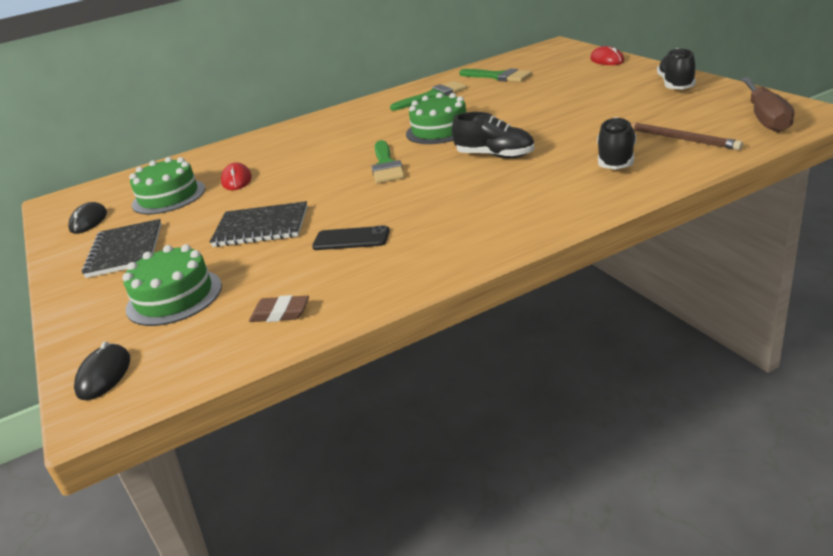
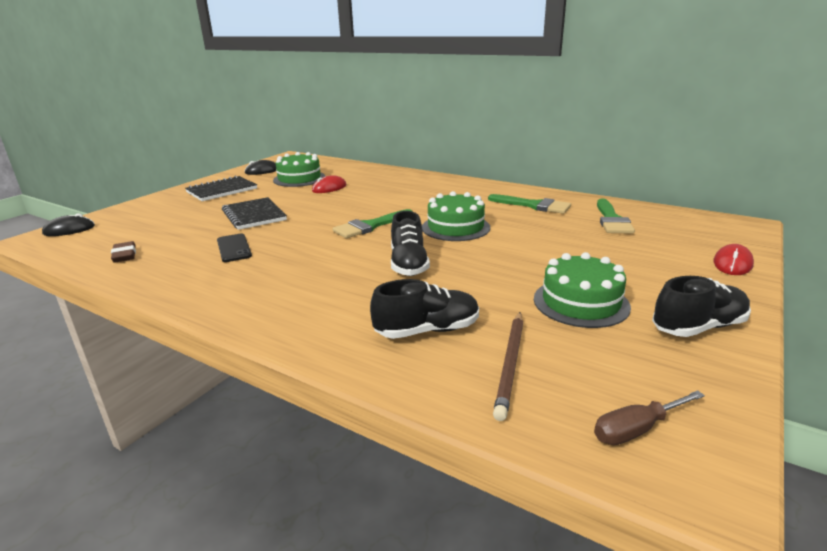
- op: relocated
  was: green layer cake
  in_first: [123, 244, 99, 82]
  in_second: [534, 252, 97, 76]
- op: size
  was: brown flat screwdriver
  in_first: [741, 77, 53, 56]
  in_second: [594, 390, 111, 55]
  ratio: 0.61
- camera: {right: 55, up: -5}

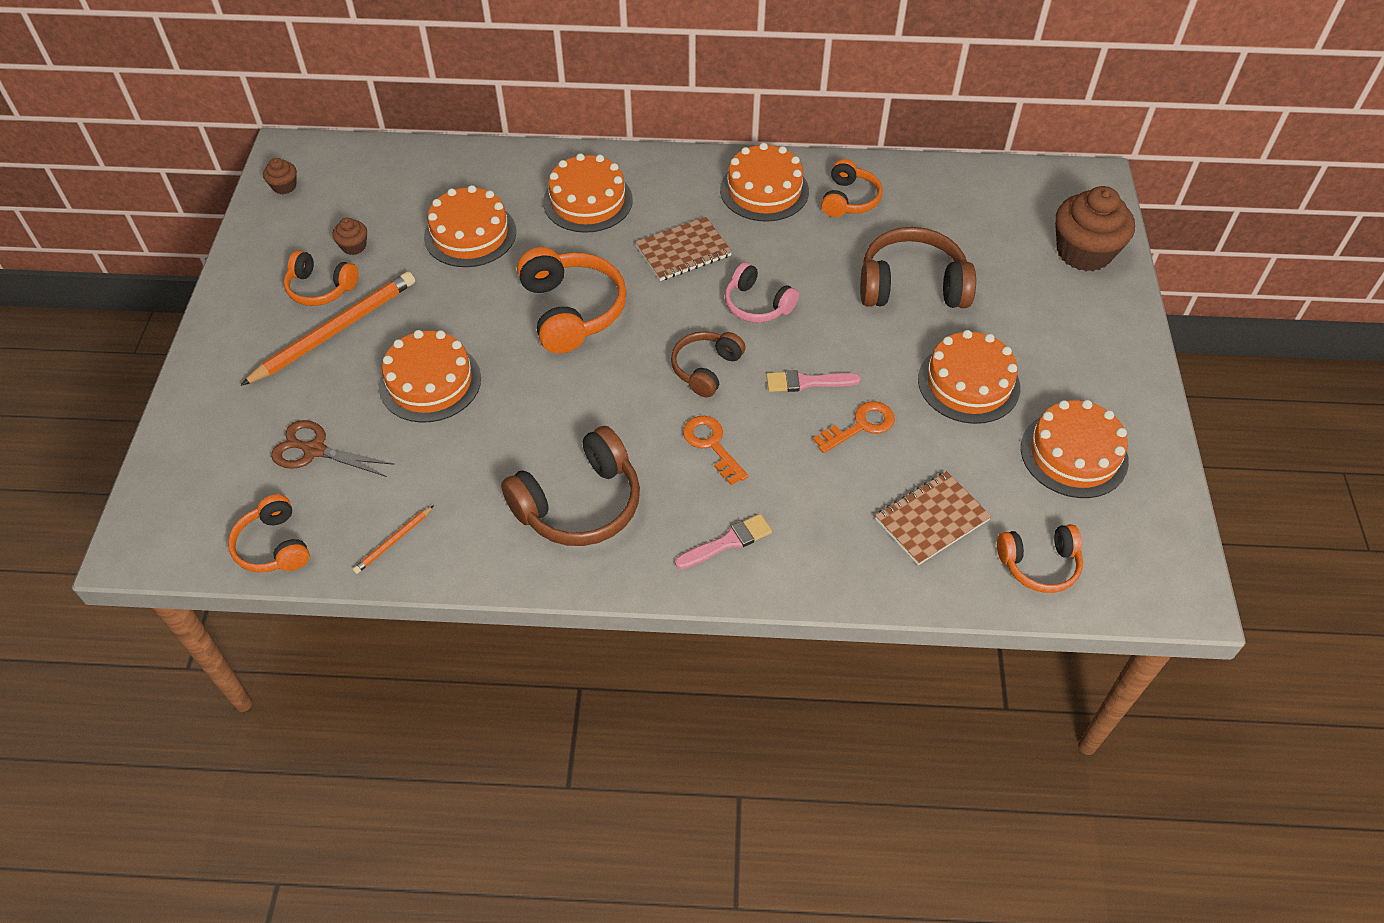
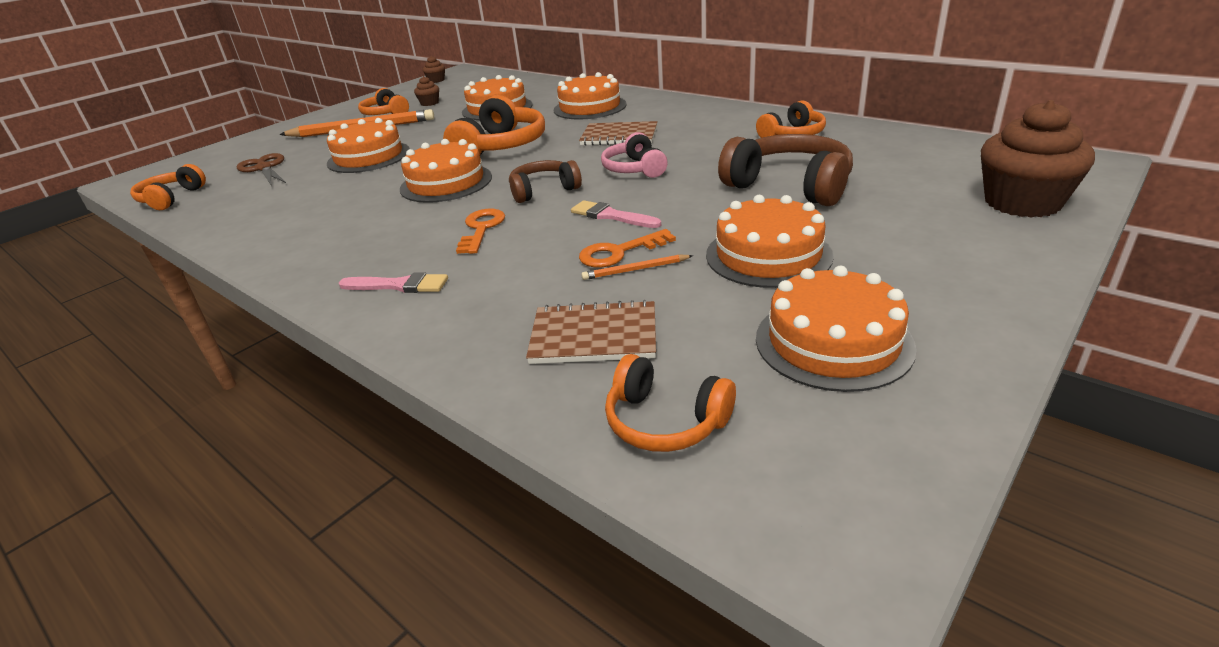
- op: relocated
  was: bright orange layer cake
  in_first: [720, 143, 89, 79]
  in_second: [400, 139, 92, 64]
- op: spun
  was: bright orange latchkey
  in_first: [813, 401, 82, 52]
  in_second: [579, 229, 97, 39]
  clockwise: 150
- op: relocated
  was: bright orange pencil
  in_first: [353, 505, 81, 69]
  in_second: [581, 255, 112, 25]
- op: missing
  was: brown headphones
  in_first: [501, 426, 139, 120]
- camera: {right: 40, up: -20}

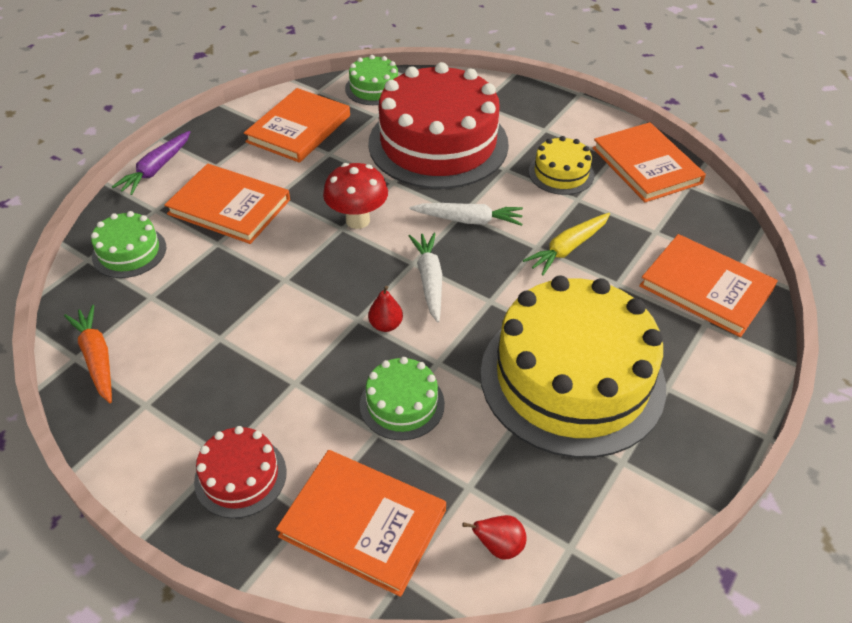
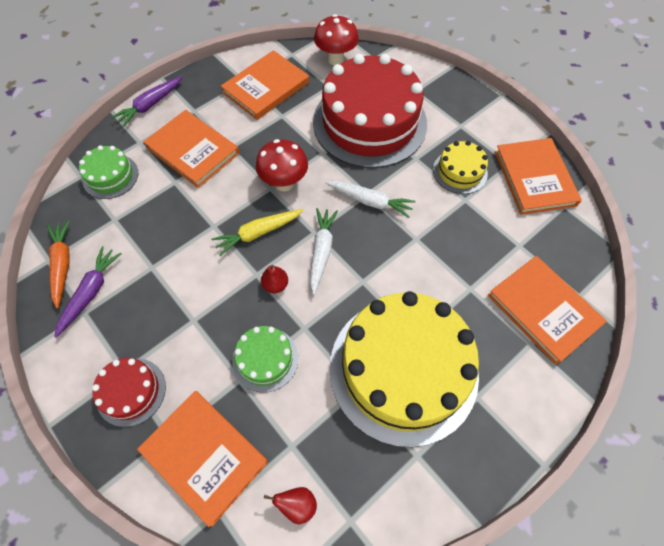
- op: appeared
  now: purple carrot
  in_second: [54, 246, 68, 92]
- op: relocated
  was: bright yellow carrot
  in_first: [523, 213, 87, 62]
  in_second: [211, 209, 92, 47]
- op: exchanged
  was: green layer cake
  now: scarlet mushroom
  in_first: [345, 55, 53, 50]
  in_second: [314, 14, 45, 51]
- camera: {right: 15, up: 15}

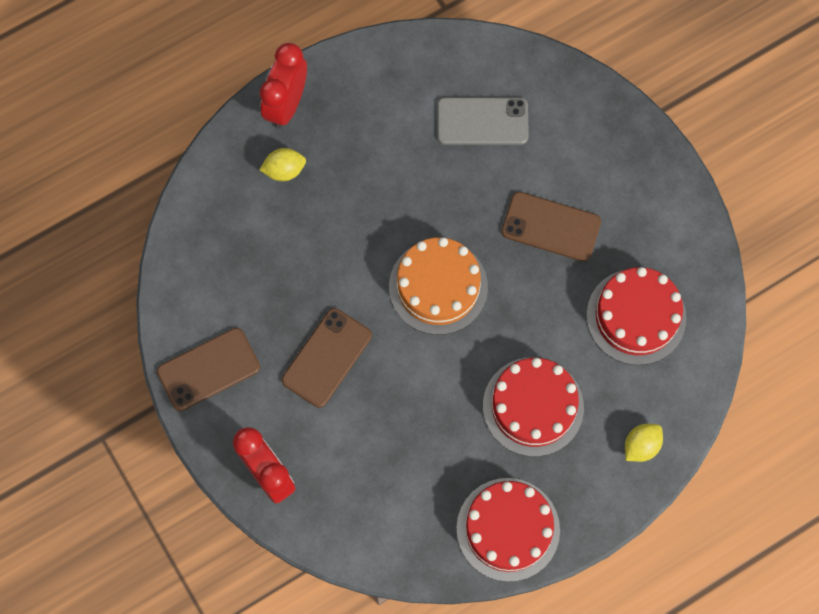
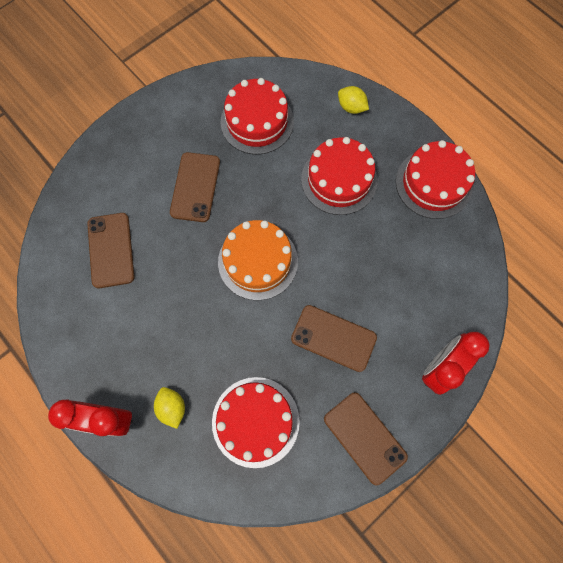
- op: colour
  was: gray phone
  now: brown phone
  in_first: [437, 97, 92, 48]
  in_second: [87, 213, 48, 75]
- op: appeared
  now: scarlet layer cake
  in_second: [212, 377, 88, 91]
- camera: {right: -100, up: 0}

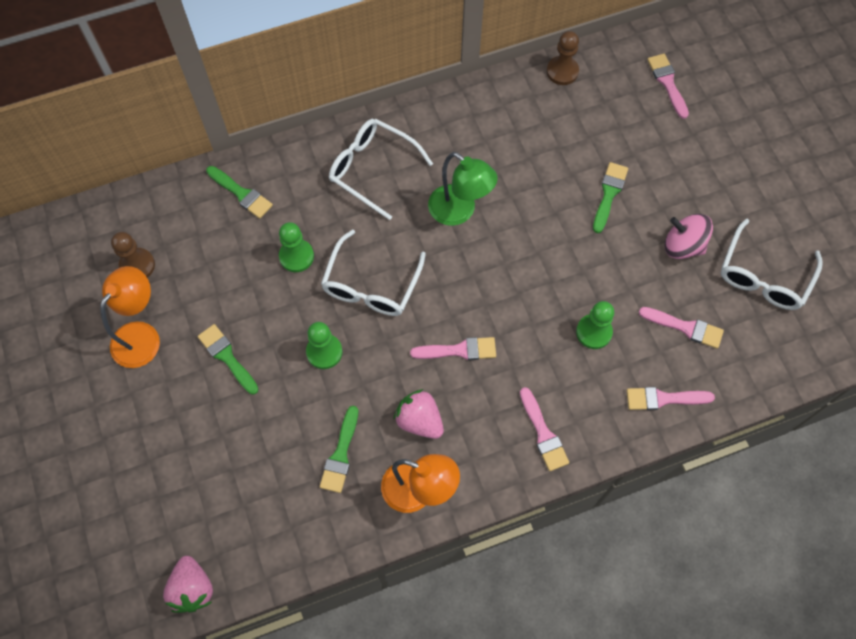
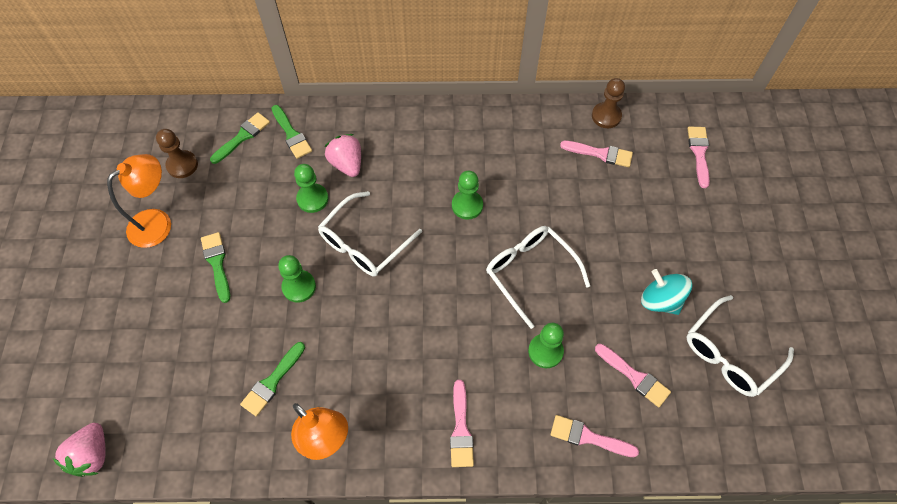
- op: relocated
  was: green paint brush
  in_first: [593, 162, 35, 71]
  in_second: [210, 112, 60, 52]
- op: relocated
  was: pink strawberry
  in_first: [394, 389, 50, 50]
  in_second: [324, 134, 37, 43]
- op: exchanged
  was: green reading lamp
  now: green chess pawn
  in_first: [428, 152, 70, 74]
  in_second: [452, 171, 31, 49]
- op: relocated
  was: white glasses
  in_first: [329, 119, 104, 101]
  in_second: [486, 226, 104, 103]
- op: relocated
  was: pink paint brush
  in_first: [410, 337, 86, 23]
  in_second: [560, 141, 73, 26]
- op: colour
  was: pink spinning top
  now: aqua spinning top
  in_first: [665, 214, 48, 45]
  in_second: [641, 269, 51, 46]
- camera: {right: 20, up: -5}

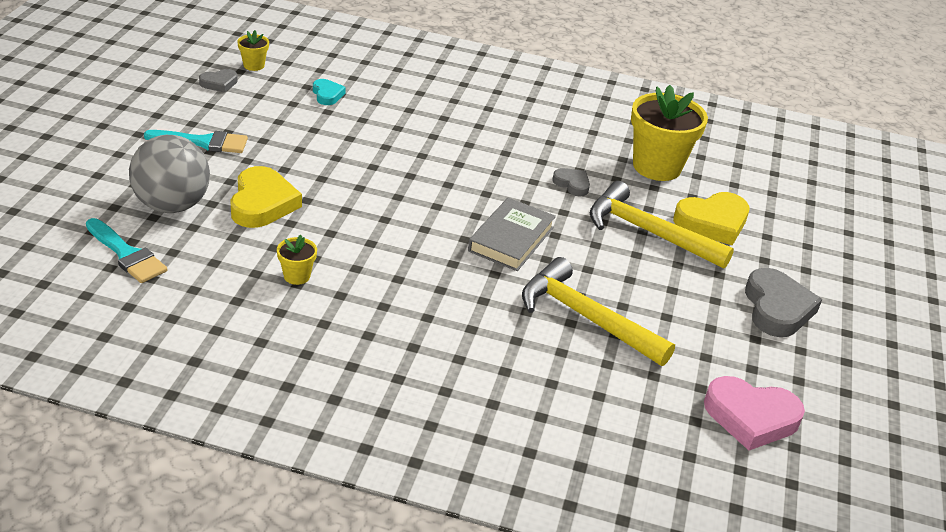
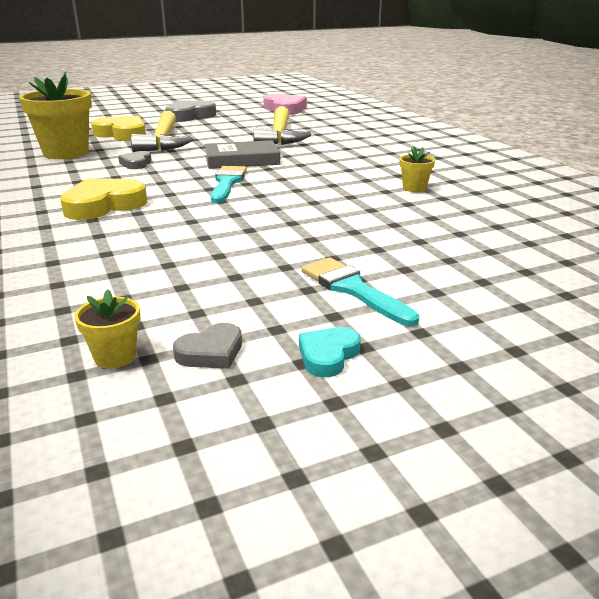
- op: relocated
  was: bright yellow heart
  in_first: [230, 166, 72, 62]
  in_second: [60, 178, 87, 42]
- op: spun
  was: gray heart
  in_first: [199, 69, 39, 24]
  in_second: [173, 323, 69, 46]
  clockwise: 120
- op: relocated
  was: aqua paint brush
  in_first: [86, 218, 81, 65]
  in_second: [211, 166, 36, 37]
- op: relocated
  was: aqua heart
  in_first: [313, 79, 33, 26]
  in_second: [299, 327, 62, 50]
- op: missing
  was: gray play ball
  in_first: [129, 135, 81, 78]
- camera: {right: -125, up: -10}

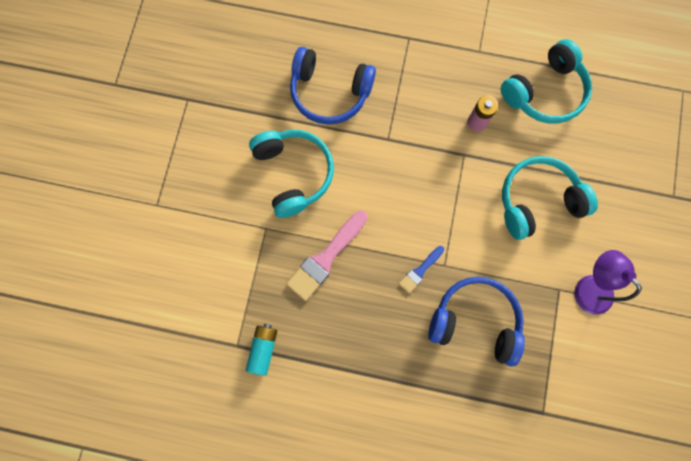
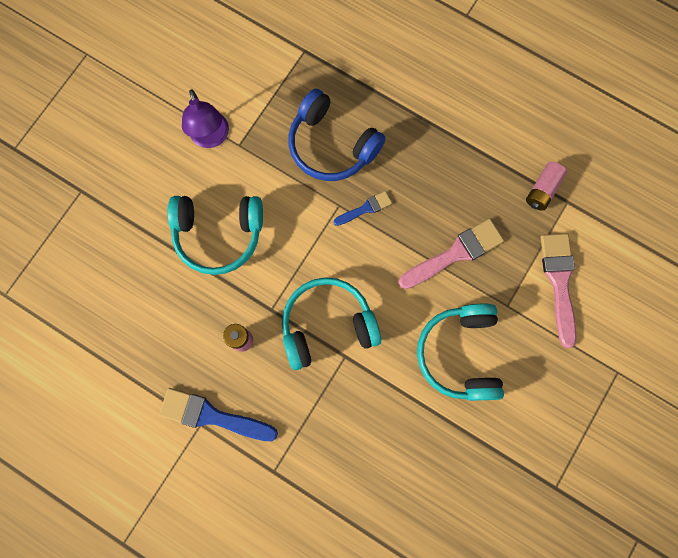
- op: appeared
  now: blue paint brush
  in_second: [159, 388, 119, 53]
- op: relocated
  was: aqua headphones
  in_first: [501, 39, 91, 85]
  in_second: [282, 277, 99, 93]
- op: colour
  was: aqua AA battery
  now: pink AA battery
  in_first: [246, 324, 32, 51]
  in_second: [526, 162, 41, 49]
- op: appeared
  now: pink paint brush
  in_second: [540, 233, 36, 115]
- op: missing
  was: blue headphones
  in_first: [290, 47, 86, 78]
- camera: {right: -160, up: 0}

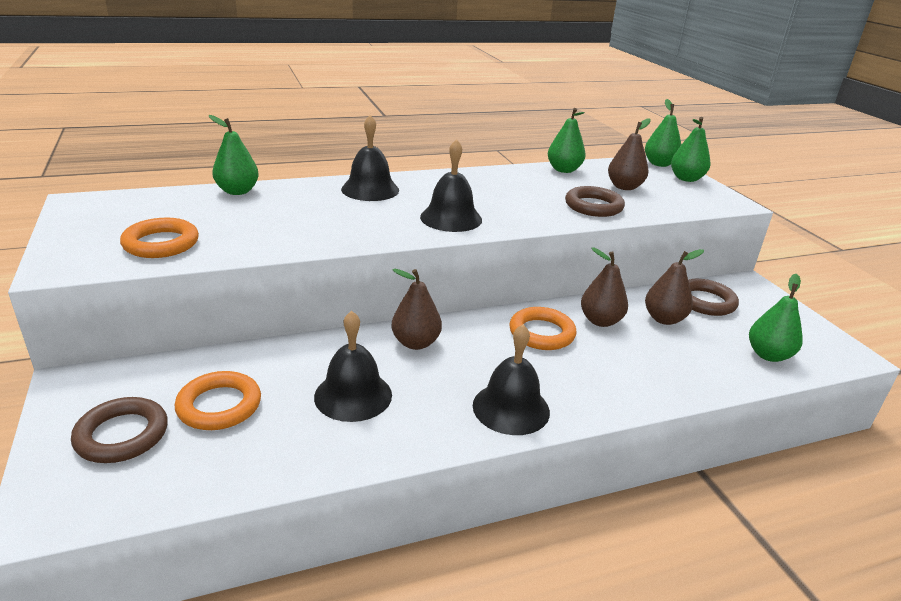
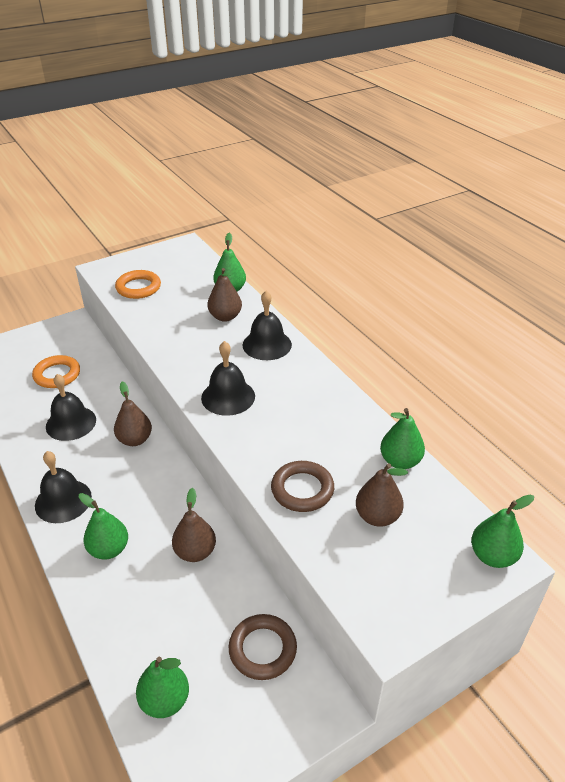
- op: relocated
  was: green pear fruit
  in_first: [671, 117, 39, 65]
  in_second: [79, 493, 49, 67]
- op: relocated
  was: brown pear fruit
  in_first: [645, 249, 59, 76]
  in_second: [207, 268, 35, 54]
- op: missing
  was: brown hoop
  in_first: [71, 397, 97, 66]
- op: missing
  was: bright orange hoop
  in_first: [509, 307, 68, 43]
- camera: {right: 80, up: 10}

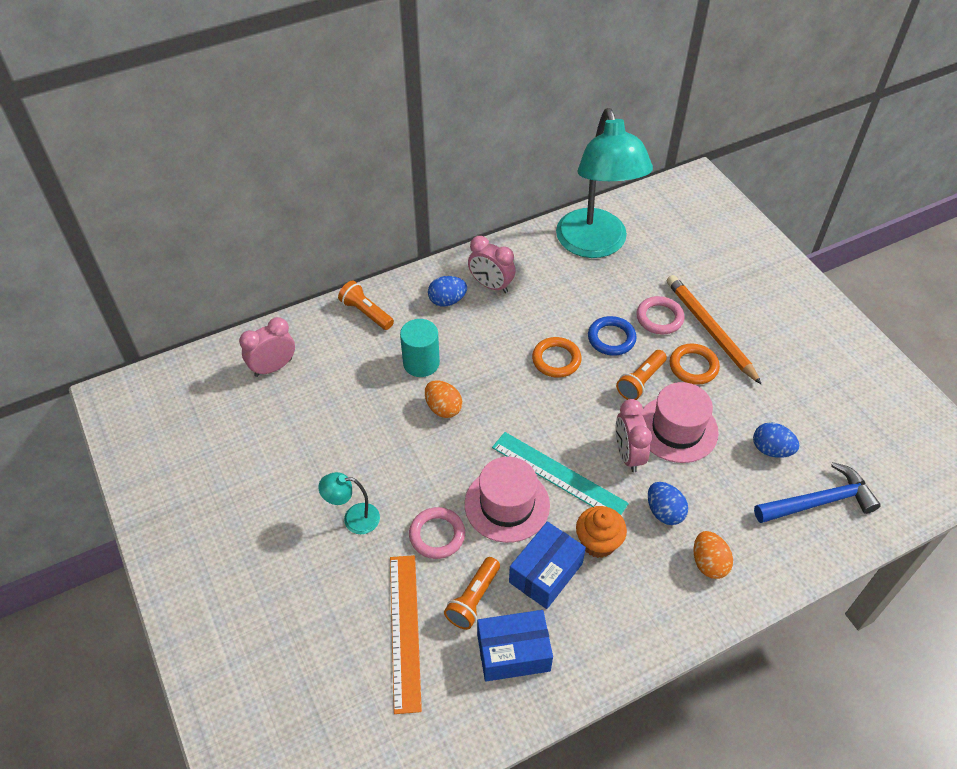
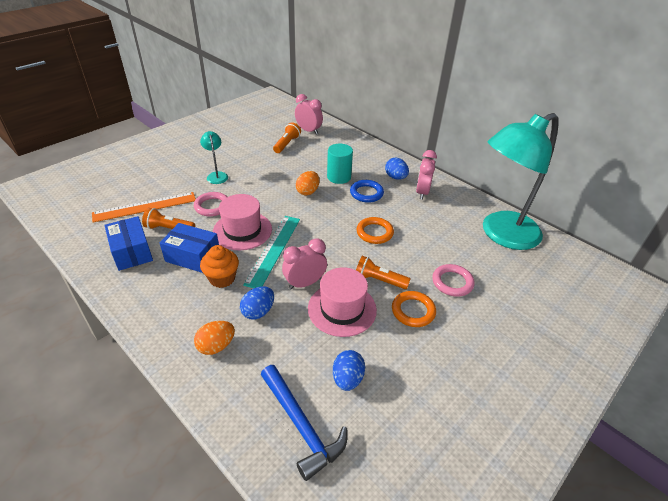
- op: relocated
  was: bright orange pocket torch
  in_first: [338, 281, 56, 49]
  in_second: [273, 122, 28, 31]
- op: relocated
  was: blue hoop
  in_first: [588, 316, 49, 40]
  in_second: [350, 180, 34, 23]
- op: missing
  was: bright orange pencil
  in_first: [667, 275, 95, 110]
- camera: {right: 70, up: -10}

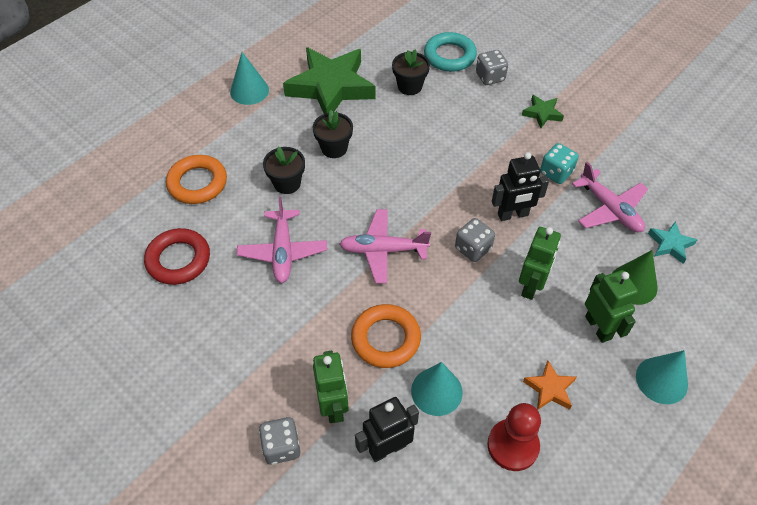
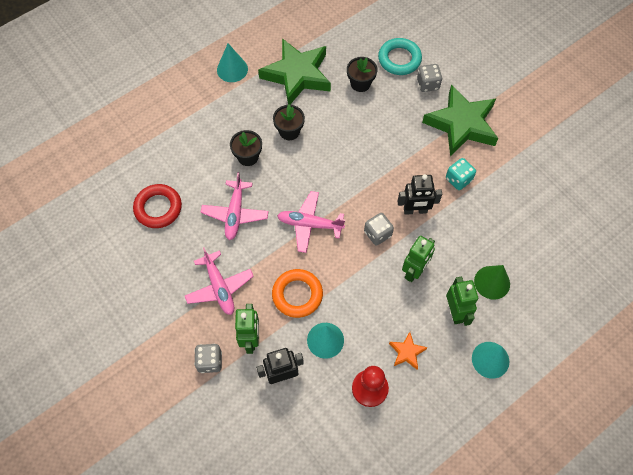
- op: relocated
  was: pink toy plane
  in_first: [572, 162, 76, 70]
  in_second: [185, 247, 69, 68]
- op: size
  was: green star shape
  in_first: [522, 95, 42, 33]
  in_second: [422, 85, 76, 71]
  ratio: 2.29
- op: missing
  was: bright orange hoop
  in_first: [166, 155, 61, 49]
- op: missing
  was: aqua star shape
  in_first: [648, 221, 49, 43]
- camera: {right: 10, up: 10}

